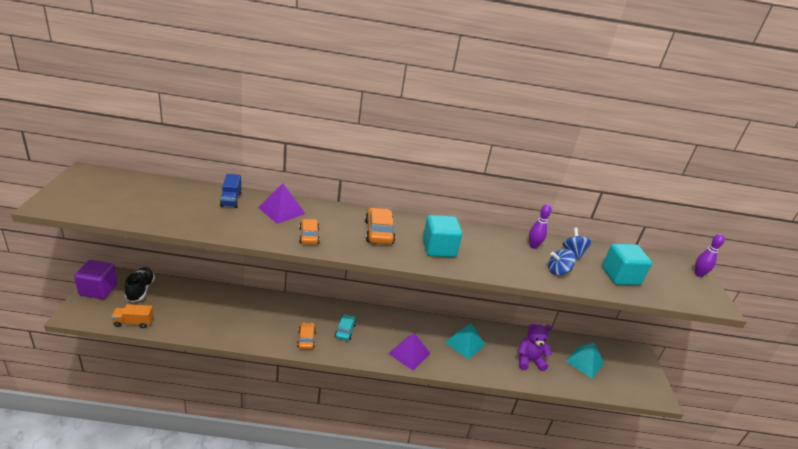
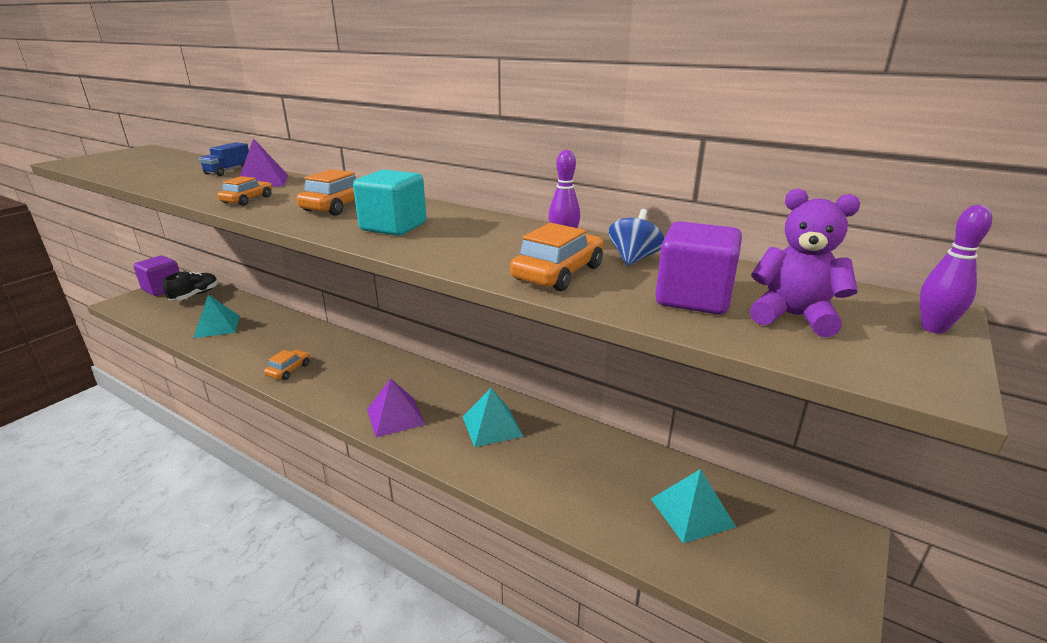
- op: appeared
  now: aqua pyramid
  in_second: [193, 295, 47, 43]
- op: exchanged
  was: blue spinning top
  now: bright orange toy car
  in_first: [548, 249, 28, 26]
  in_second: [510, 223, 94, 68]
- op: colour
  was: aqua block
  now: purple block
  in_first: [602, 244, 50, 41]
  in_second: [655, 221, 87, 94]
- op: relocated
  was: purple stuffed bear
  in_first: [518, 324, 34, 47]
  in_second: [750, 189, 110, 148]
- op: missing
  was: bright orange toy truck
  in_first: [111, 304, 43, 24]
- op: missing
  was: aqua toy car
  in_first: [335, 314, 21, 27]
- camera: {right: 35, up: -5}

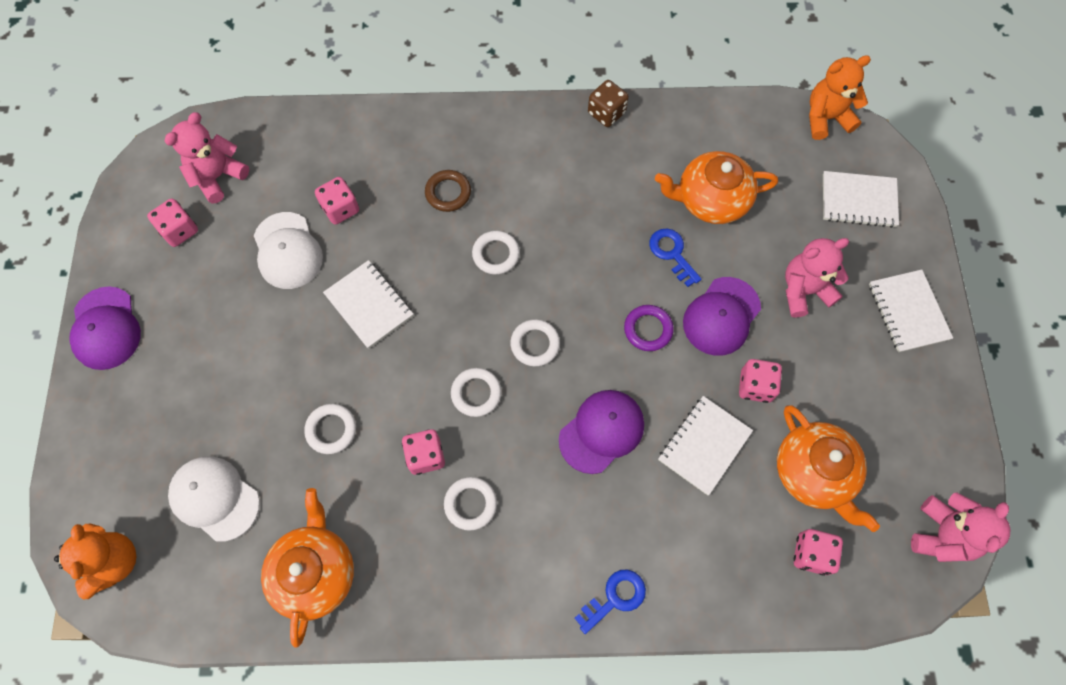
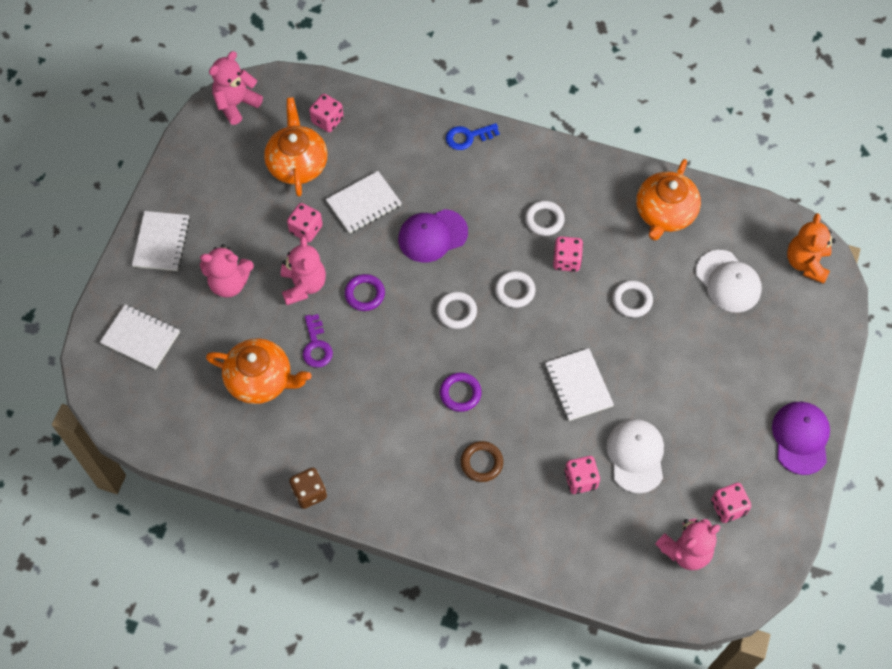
- op: exchanged
  was: purple cap
  now: pink stuffed bear
  in_first: [683, 277, 78, 79]
  in_second: [281, 236, 45, 69]
- op: colour
  was: blue latchkey
  now: purple latchkey
  in_first: [649, 229, 53, 58]
  in_second: [303, 314, 30, 54]
- op: colour
  was: white hoop
  now: purple hoop
  in_first: [472, 231, 48, 44]
  in_second: [440, 372, 42, 40]
- op: missing
  was: bright orange stuffed bear
  in_first: [809, 55, 62, 85]
- camera: {right: -160, up: -5}

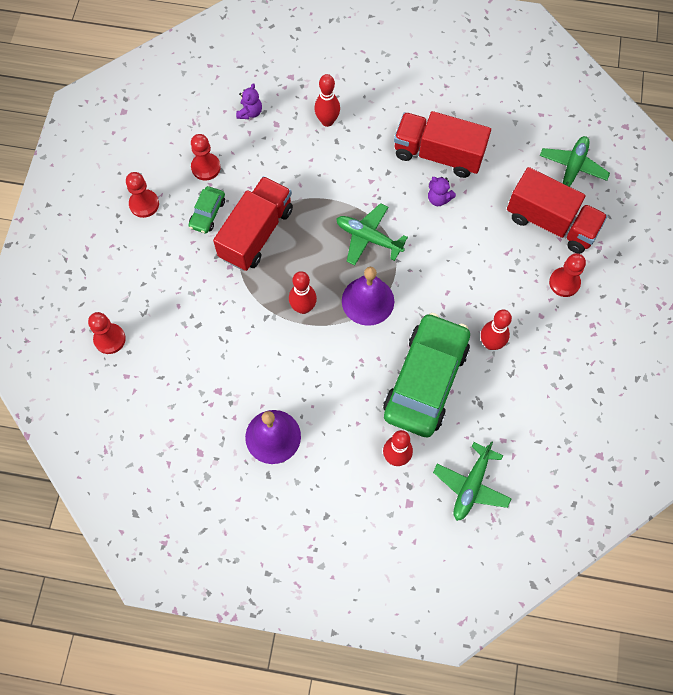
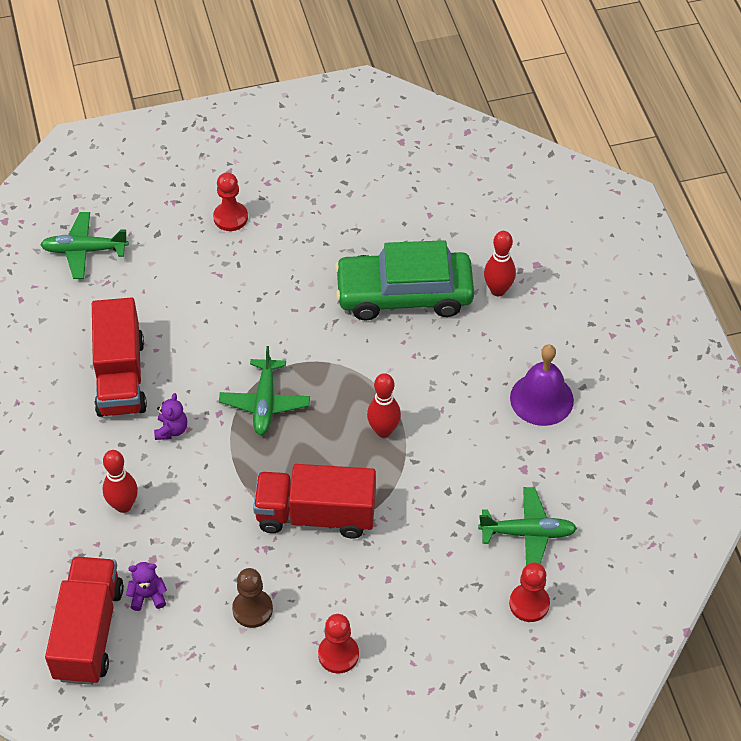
- op: relocated
  was: scarlet toy truck
  in_first: [507, 167, 101, 87]
  in_second: [45, 556, 79, 129]
- op: relocated
  was: purple stuffed bear
  in_first: [428, 177, 28, 29]
  in_second: [154, 393, 33, 47]
- op: colour
  was: scarlet chess pawn
  now: brown chess pawn
  in_first: [191, 134, 30, 46]
  in_second: [232, 568, 41, 60]
- op: relocated
  was: green toy plane
  in_first: [433, 441, 79, 80]
  in_second: [478, 487, 99, 78]
- op: missing
  was: green toy car
  in_first: [188, 186, 37, 48]
- op: missing
  was: purple hand bell
  in_first: [342, 267, 52, 59]
- op: missing
  was: scarlet bowling pin
  in_first: [481, 310, 31, 40]
- camera: {right: -115, up: -15}

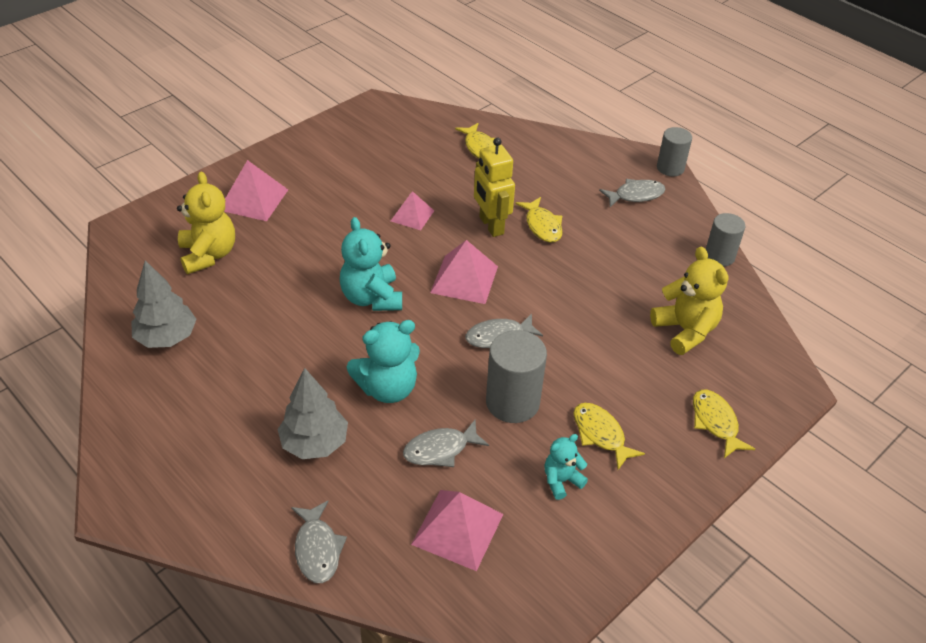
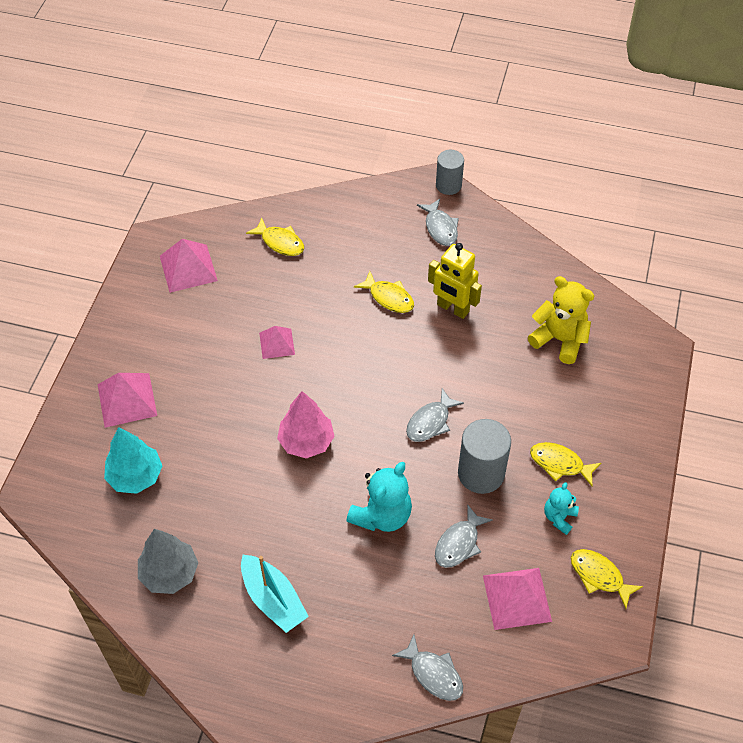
- op: exchanged
  was: bright yellow stuffed bear
  now: aqua toy tree
  in_first: [177, 172, 58, 102]
  in_second: [104, 427, 58, 67]
- op: relocated
  was: pink pyramid
  in_first: [430, 240, 68, 64]
  in_second: [160, 239, 58, 54]
- op: appeared
  now: aqua toy boat
  in_second: [241, 554, 68, 79]
- op: exchanged
  was: aqua stuffed bear
  now: pink toy tree
  in_first: [340, 217, 62, 94]
  in_second: [277, 391, 57, 67]
- op: spun
  was: gray fish
  in_first: [599, 179, 67, 28]
  in_second: [417, 199, 42, 47]
  clockwise: 120
- op: relocated
  was: bright yellow robot
  in_first: [474, 138, 41, 99]
  in_second: [428, 243, 54, 76]
- op: relocated
  was: bright yellow fish
  in_first: [693, 390, 62, 68]
  in_second: [571, 549, 72, 60]
- op: missing
  was: gray toy tree
  in_first: [278, 368, 70, 91]
- op: missing
  was: gray cylinder
  in_first: [706, 213, 39, 53]
- camera: {right: -30, up: 10}

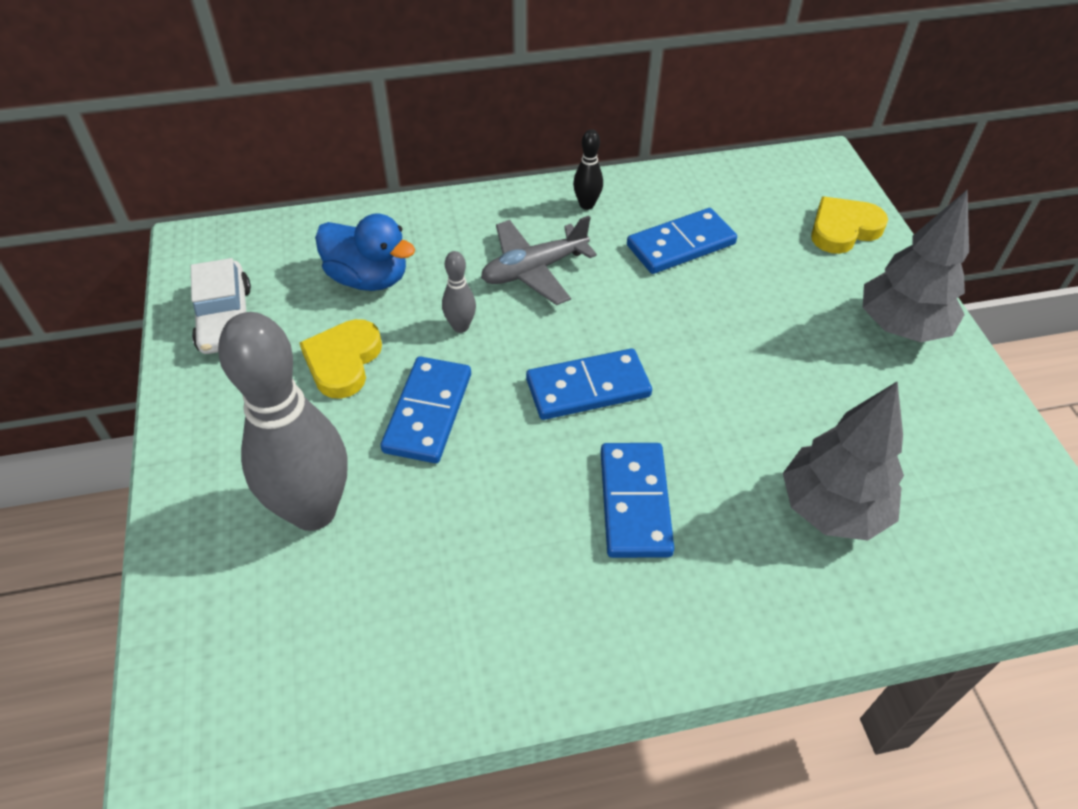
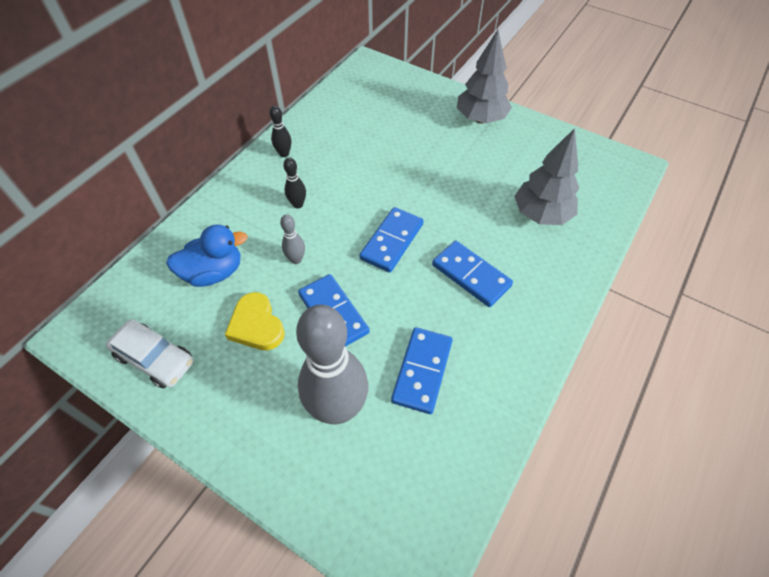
- op: exchanged
  was: gray toy plane
  now: ebony bowling pin
  in_first: [481, 216, 116, 89]
  in_second: [283, 157, 23, 52]
- op: relocated
  was: blue domino tile
  in_first: [627, 208, 110, 66]
  in_second: [391, 327, 62, 87]
- op: missing
  was: bright yellow heart
  in_first: [811, 196, 77, 58]
- camera: {right: -45, up: 5}

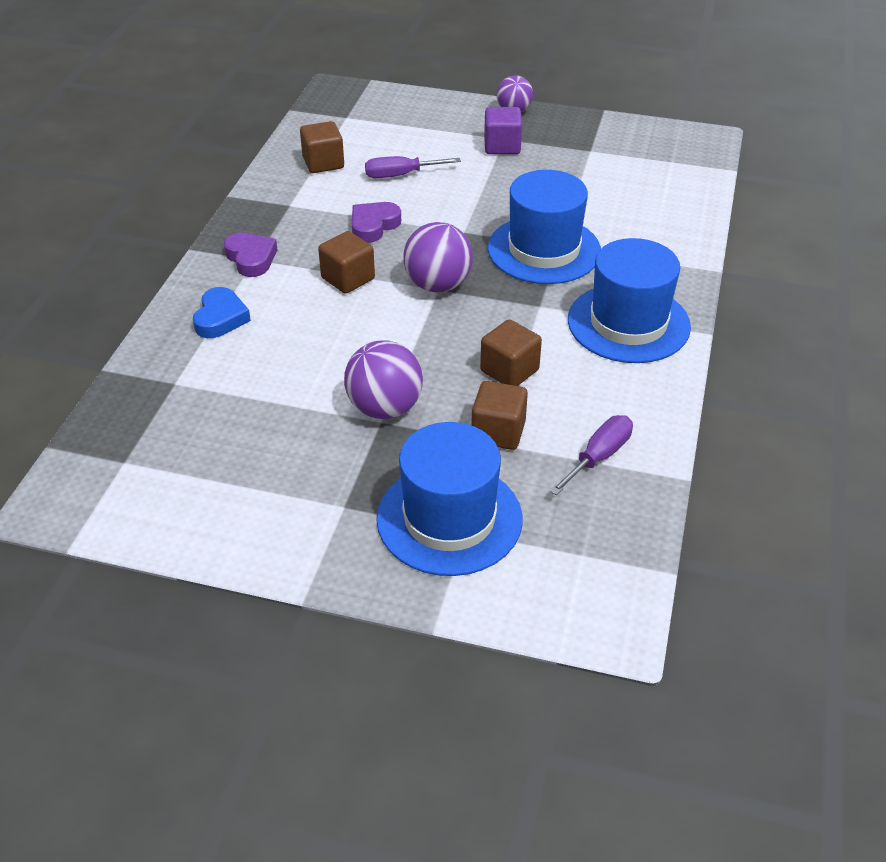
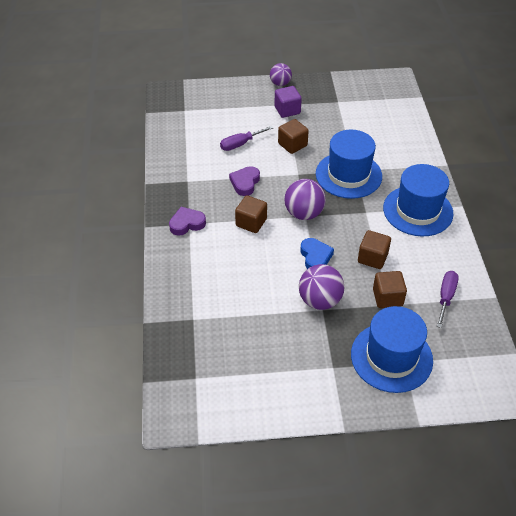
- op: spun
  was: purple heart
  in_first: [224, 233, 53, 44]
  in_second: [169, 207, 37, 29]
  clockwise: -60
- op: relocated
  was: brown block
  in_first: [300, 121, 44, 52]
  in_second: [278, 119, 31, 35]
- op: relocated
  was: blue heart
  in_first: [193, 287, 58, 51]
  in_second: [301, 238, 33, 31]
- camera: {right: -20, up: 5}

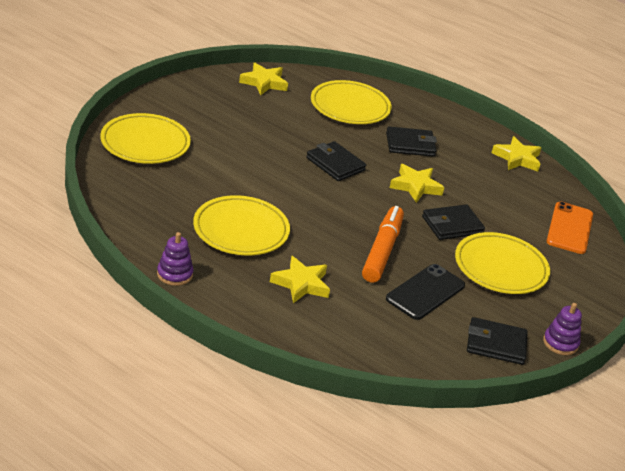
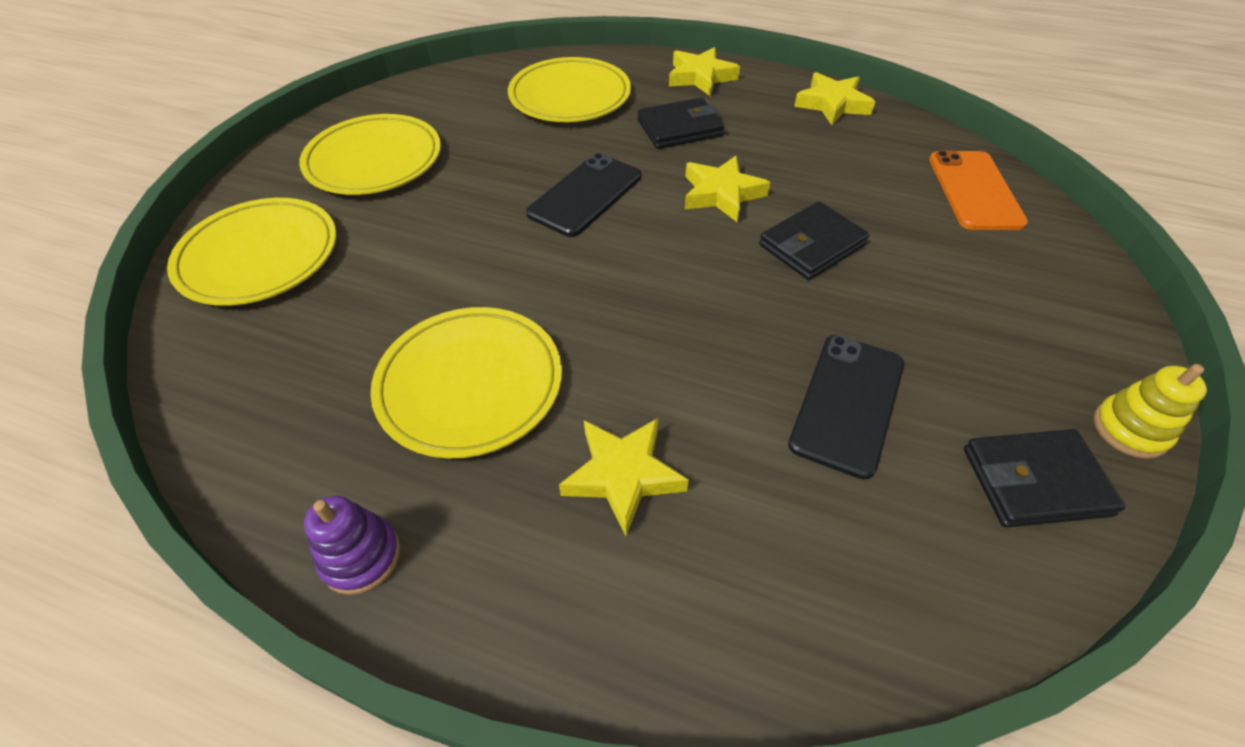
- op: relocated
  was: bright yellow flat dish
  in_first: [455, 232, 95, 62]
  in_second: [299, 114, 142, 81]
- op: exchanged
  was: ebony billfold
  now: ebony phone
  in_first: [306, 141, 60, 40]
  in_second: [526, 153, 115, 84]
- op: relocated
  was: bright yellow star shape
  in_first: [239, 63, 49, 33]
  in_second: [669, 47, 71, 49]
- op: colour
  was: purple stacking rings
  now: bright yellow stacking rings
  in_first: [543, 303, 39, 52]
  in_second: [1094, 364, 113, 95]
- op: missing
  was: bright orange marker
  in_first: [362, 206, 42, 77]
- camera: {right: -10, up: 15}

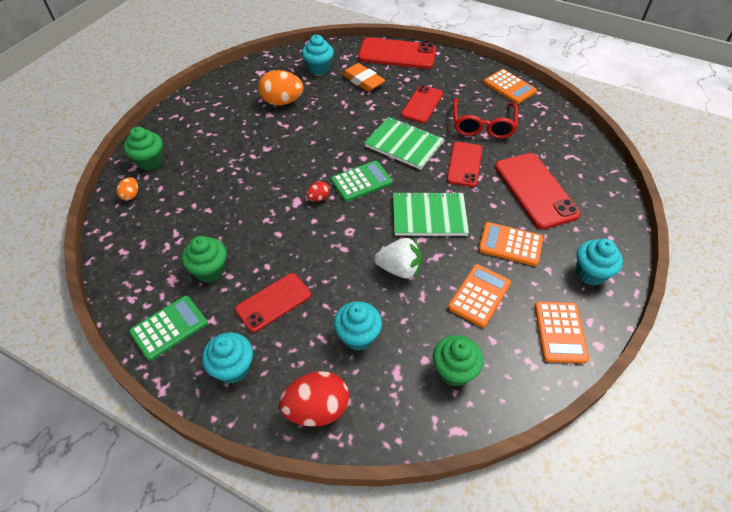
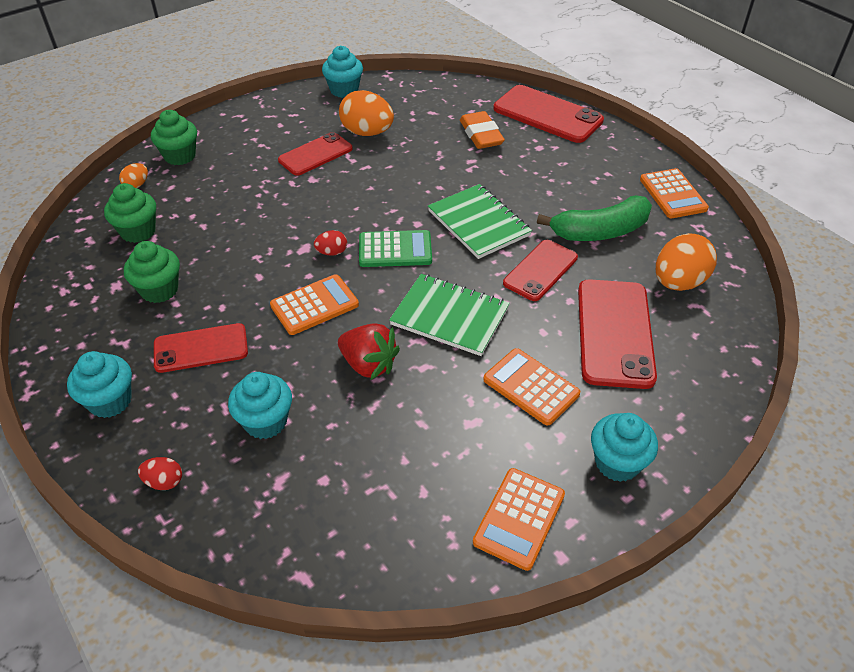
- op: relocated
  was: green cupcake
  in_first: [433, 335, 51, 52]
  in_second: [104, 183, 52, 60]
- op: size
  was: scarlet egg shape
  in_first: [279, 371, 70, 56]
  in_second: [138, 457, 44, 33]
  ratio: 0.49
- op: relocated
  was: bright orange calculator
  in_first: [448, 264, 63, 64]
  in_second: [270, 274, 89, 61]
- op: relocated
  was: scarlet phone
  in_first: [401, 85, 42, 38]
  in_second: [278, 132, 75, 44]
- op: relocated
  was: aqua cupcake
  in_first: [302, 35, 32, 40]
  in_second: [322, 46, 41, 52]
- op: colour
  was: white strawberry
  now: scarlet strawberry
  in_first: [374, 237, 48, 42]
  in_second: [338, 323, 62, 57]
- op: exchanged
  was: scarlet glasses
  now: green banana
  in_first: [453, 98, 65, 41]
  in_second: [537, 195, 115, 46]
- op: appeared
  now: bright orange egg shape
  in_second: [656, 233, 61, 58]
- op: missing
  was: green calculator
  in_first: [129, 295, 79, 66]
- camera: {right: 25, up: -5}

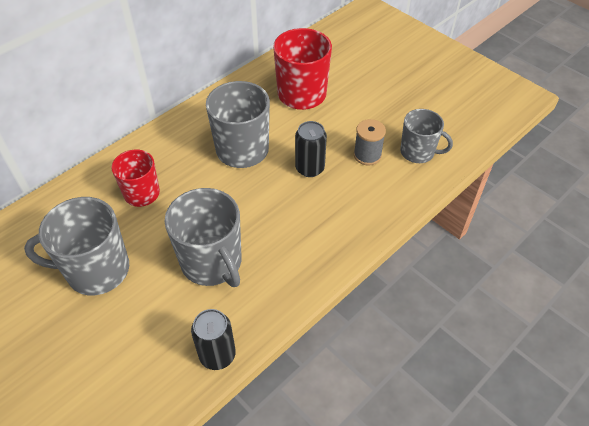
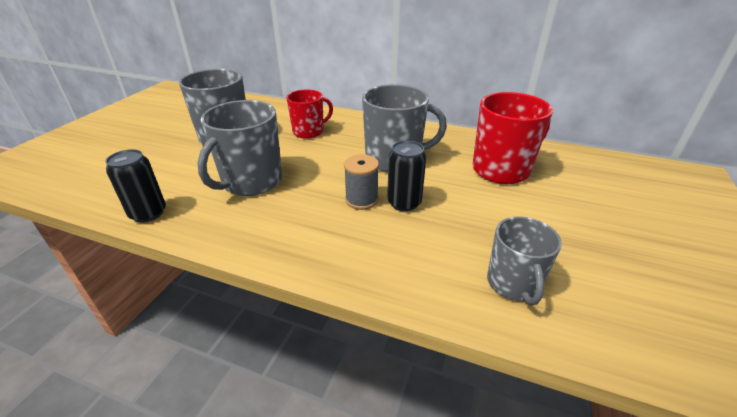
- op: relocated
  was: gray bobbin
  in_first: [354, 119, 32, 47]
  in_second: [344, 154, 35, 56]
- camera: {right: 65, up: -15}

